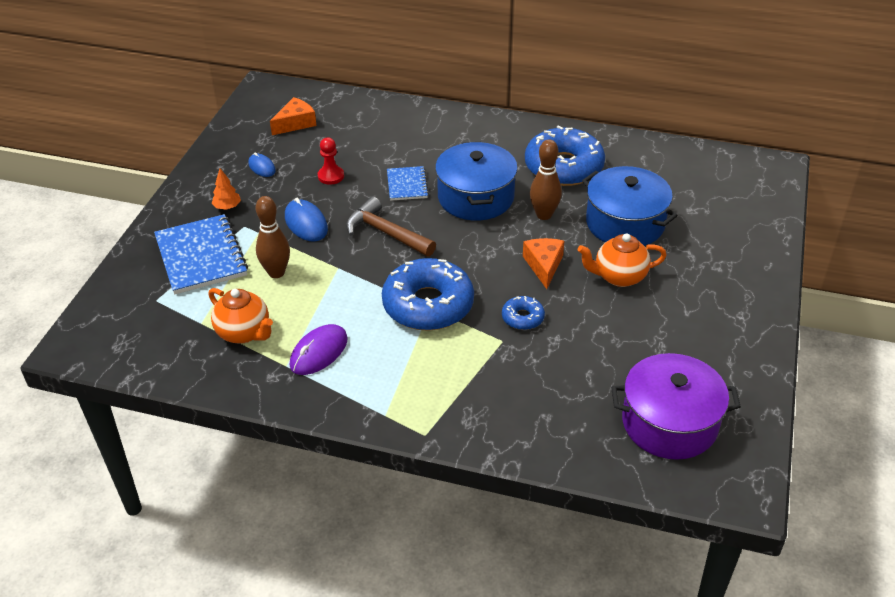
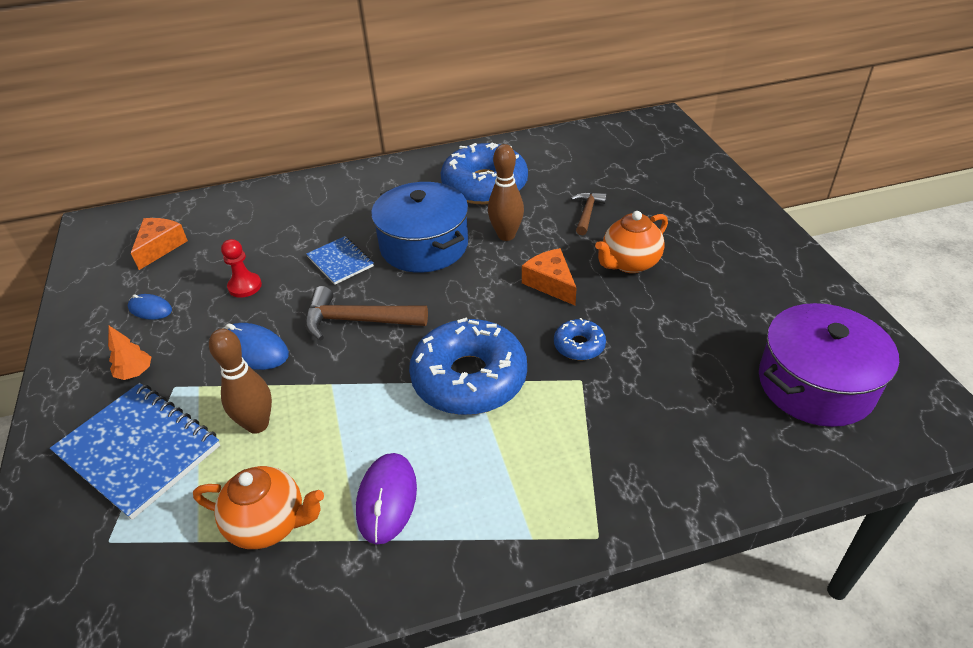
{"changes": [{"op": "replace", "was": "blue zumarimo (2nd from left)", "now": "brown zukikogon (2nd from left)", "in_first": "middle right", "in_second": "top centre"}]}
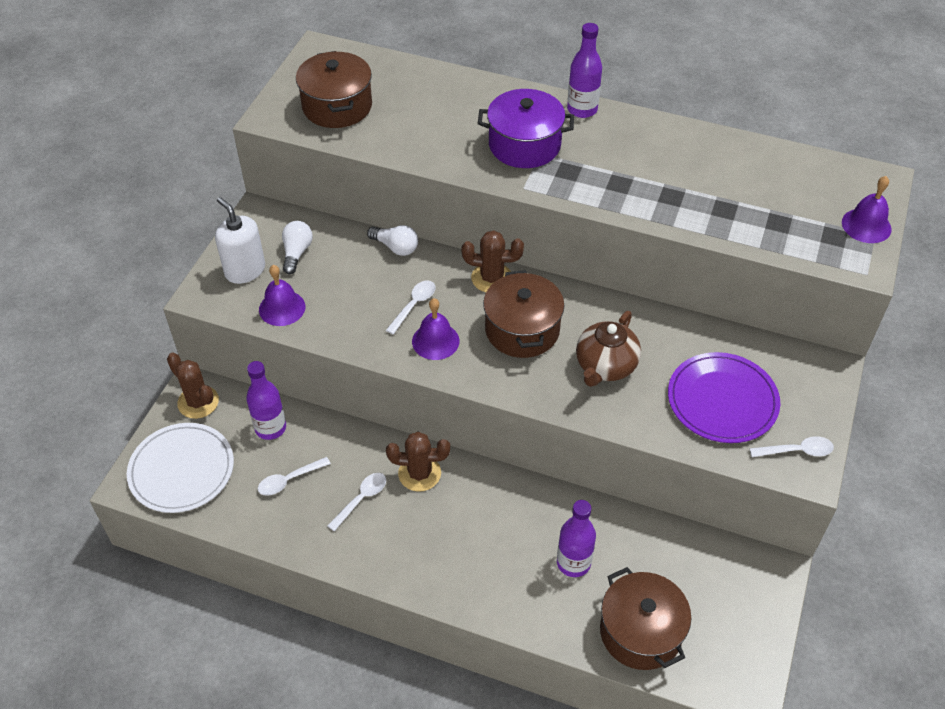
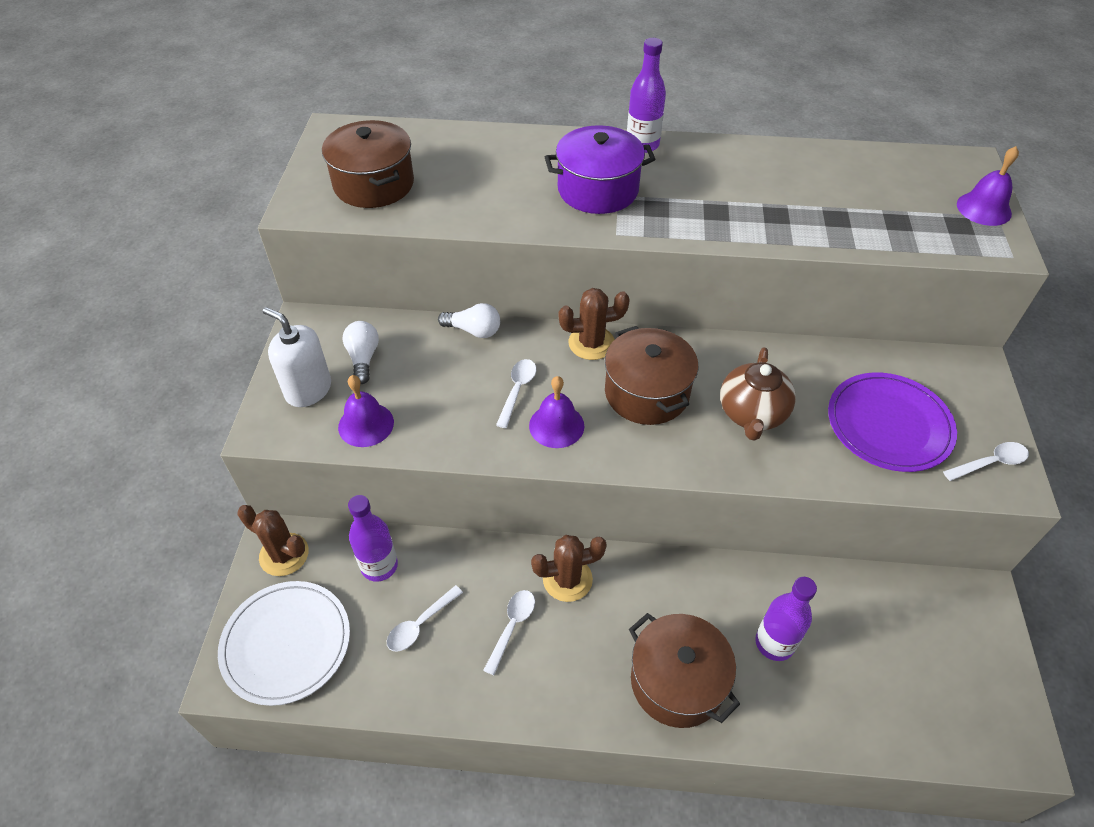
{"changes": [{"op": "move", "was": "brown zumarimo (3rd from left)", "in_first": "bottom right", "in_second": "bottom centre"}]}
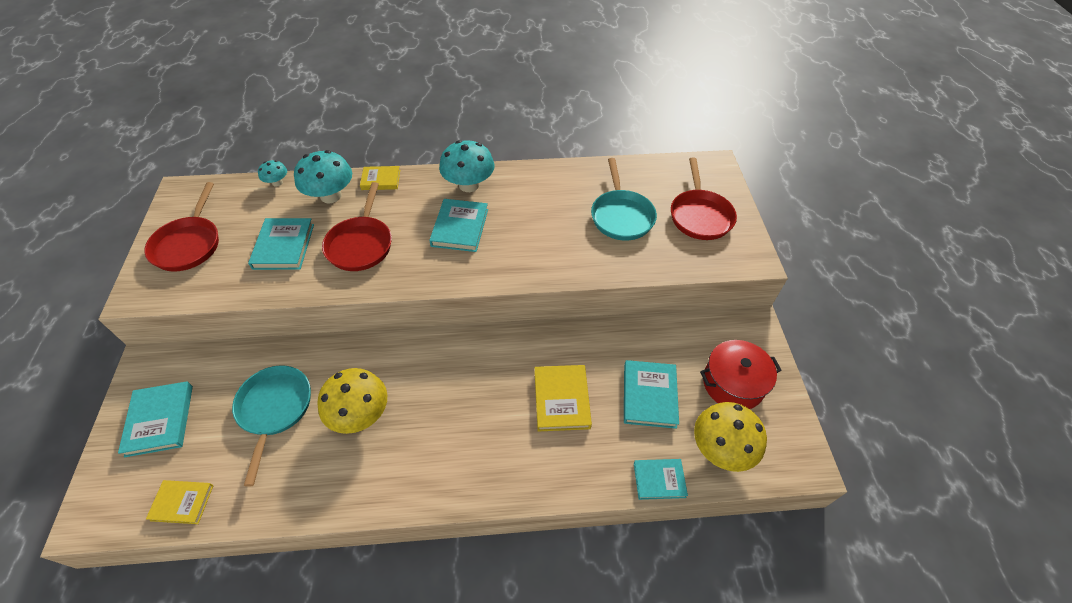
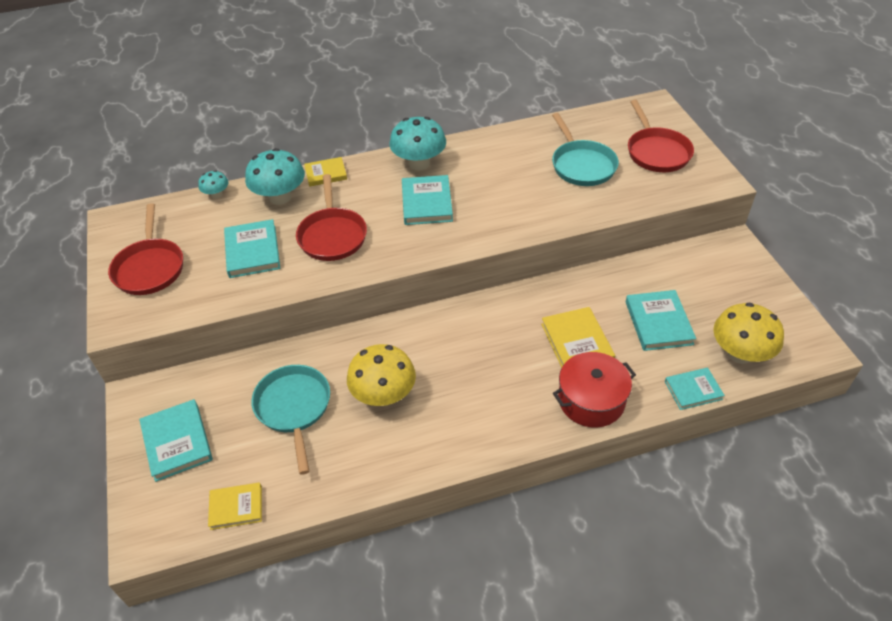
{"changes": [{"op": "move", "was": "red zumarimo", "in_first": "middle right", "in_second": "centre"}]}
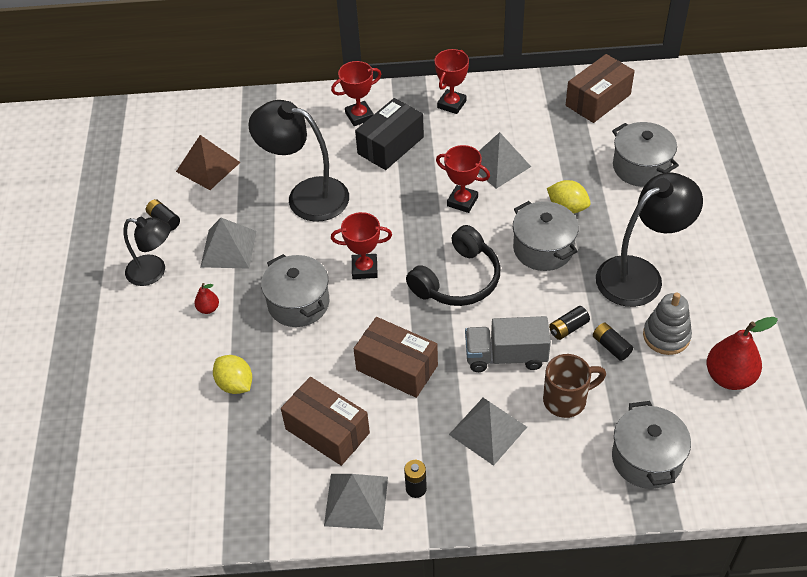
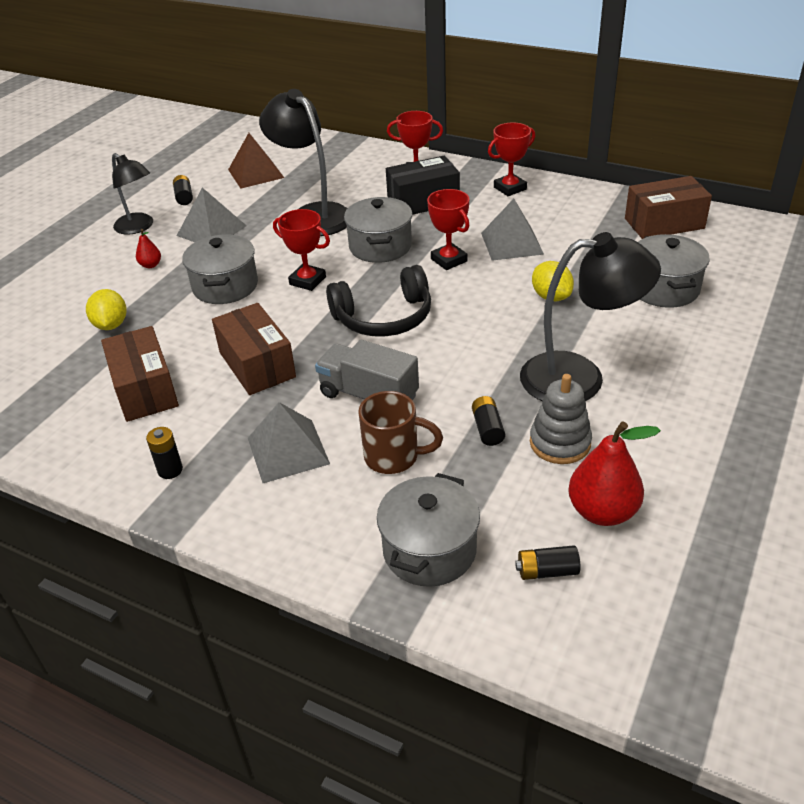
{"changes": [{"op": "move", "was": "grey zumarimo (2nd from left)", "in_first": "middle right", "in_second": "top centre"}, {"op": "move", "was": "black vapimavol (3rd from left in the first image)", "now": "black vapimavol (4th from left)", "in_first": "middle right", "in_second": "bottom right"}, {"op": "delete", "was": "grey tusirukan (2nd from left)", "in_first": "bottom centre"}]}
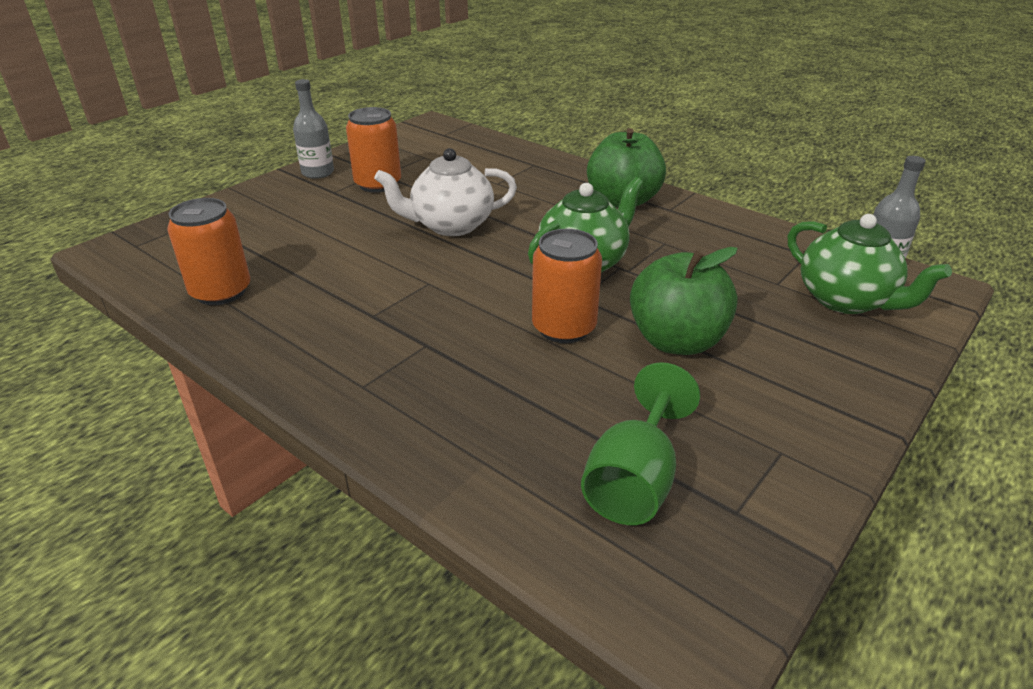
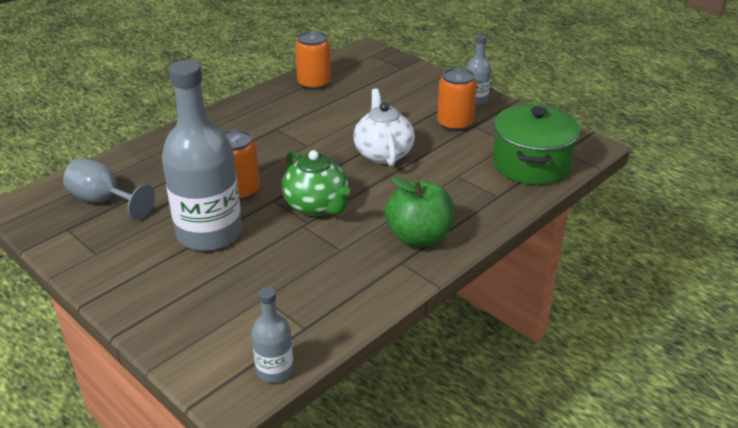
{"changes": [{"op": "recolor", "was": "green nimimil", "now": "grey nimimil", "in_first": "centre", "in_second": "middle left"}, {"op": "replace", "was": "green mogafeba (2nd from left)", "now": "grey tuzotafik (1st from left)", "in_first": "centre", "in_second": "middle left"}, {"op": "insert", "now": "green zumarimo", "in_second": "middle right"}, {"op": "delete", "was": "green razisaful (2nd from left)", "in_first": "middle right"}]}
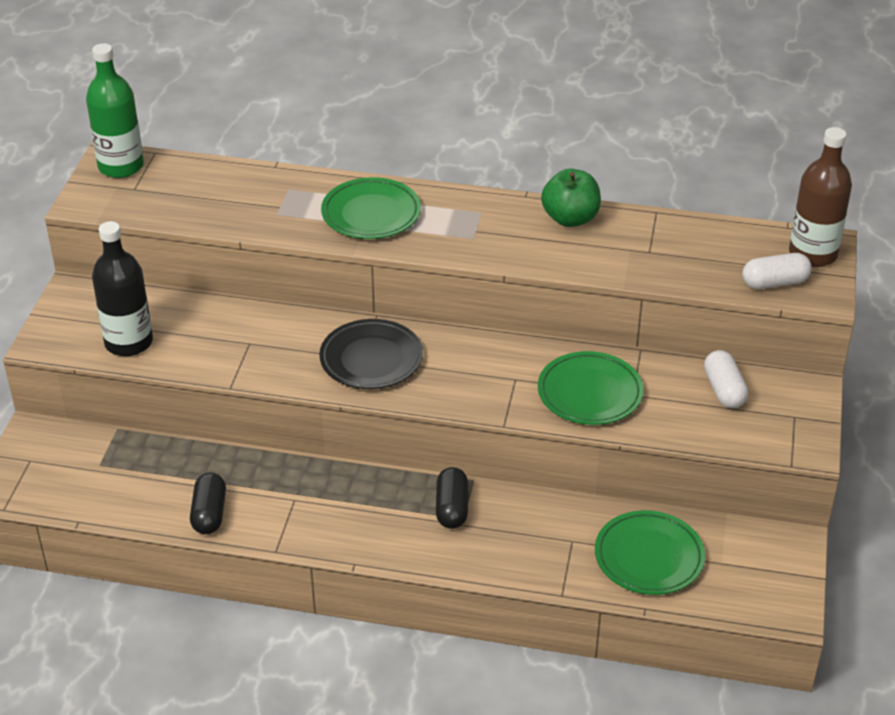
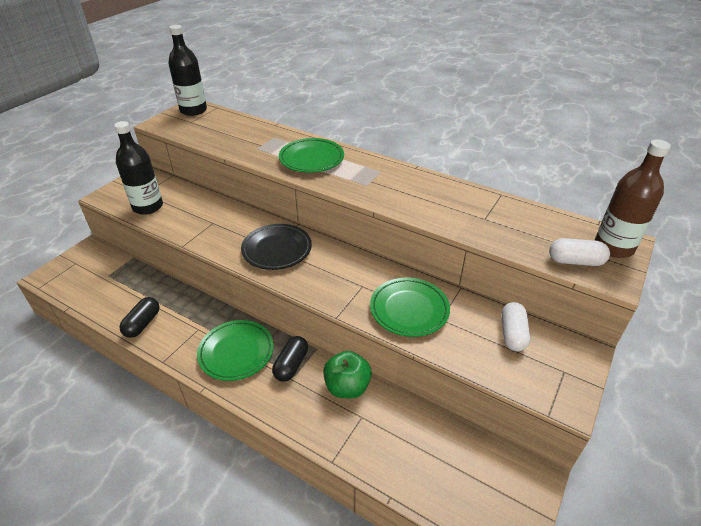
{"changes": [{"op": "recolor", "was": "green tuzotafik", "now": "black tuzotafik (2nd from left)", "in_first": "top left", "in_second": "top left"}, {"op": "move", "was": "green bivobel (3rd from left in the first image)", "now": "green bivobel (1st from left)", "in_first": "bottom right", "in_second": "centre"}, {"op": "move", "was": "green mogafeba", "in_first": "top centre", "in_second": "bottom centre"}]}
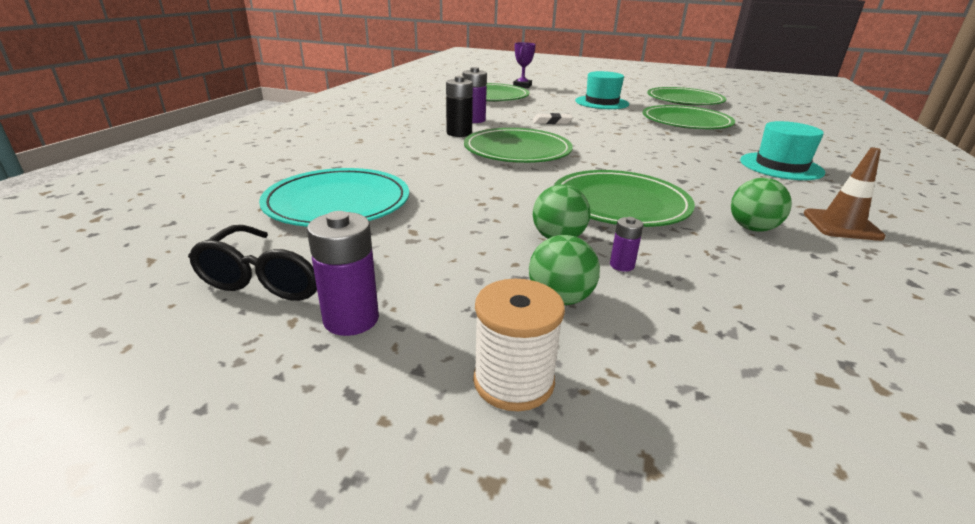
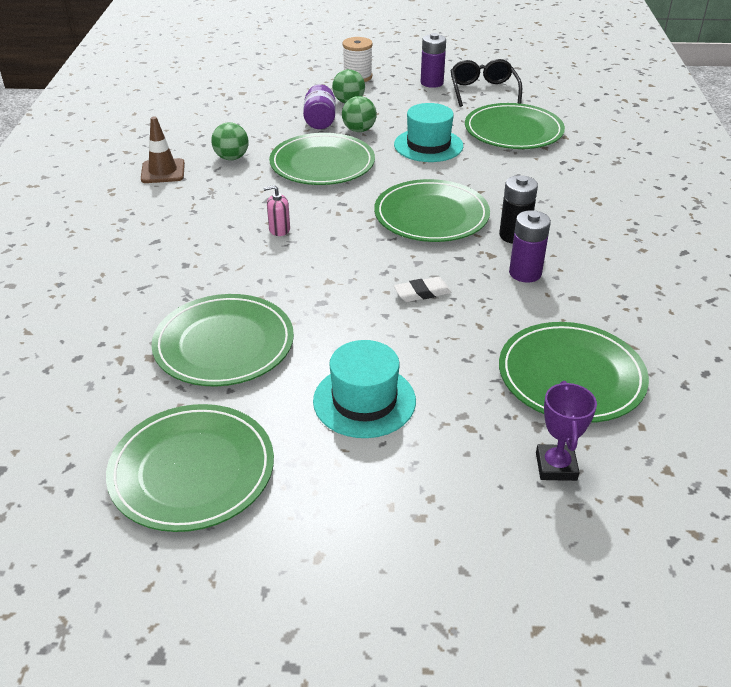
{"changes": [{"op": "insert", "now": "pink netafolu", "in_second": "top centre"}, {"op": "replace", "was": "purple vapimavol (3rd from left)", "now": "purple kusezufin", "in_first": "centre", "in_second": "top centre"}, {"op": "move", "was": "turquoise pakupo (2nd from left)", "in_first": "top right", "in_second": "top centre"}, {"op": "recolor", "was": "turquoise bivobel", "now": "green bivobel (5th from left)", "in_first": "centre", "in_second": "top right"}]}
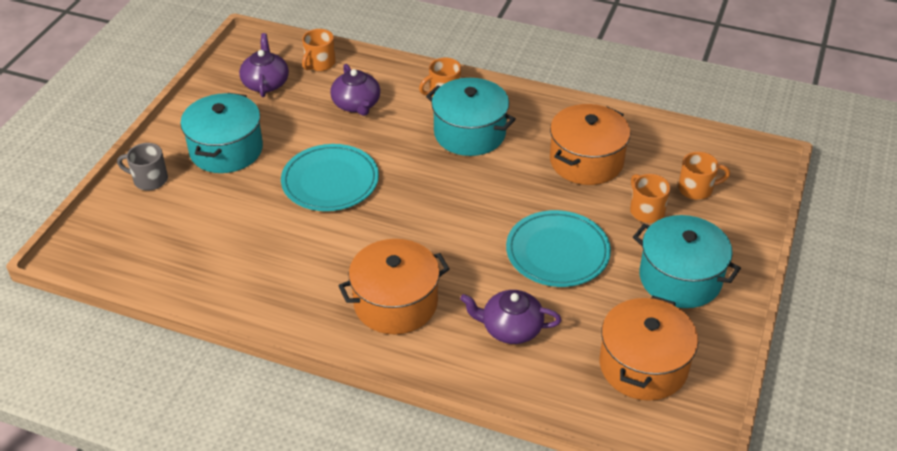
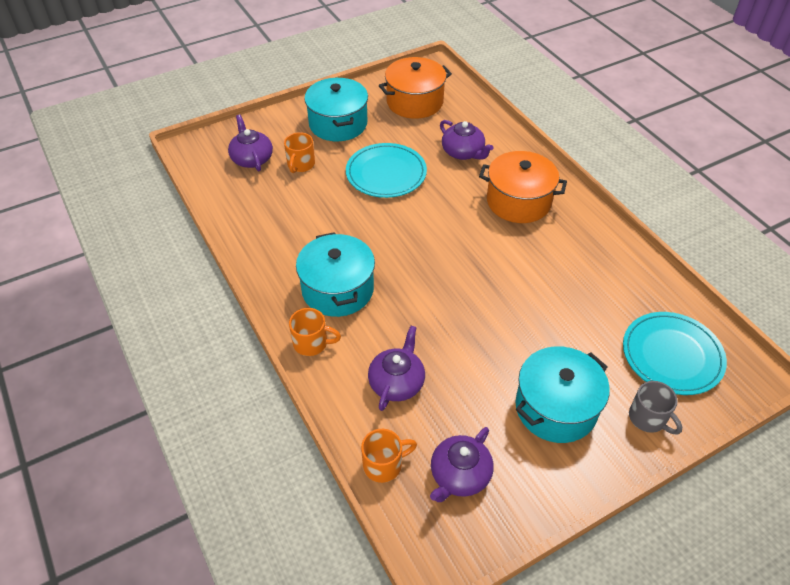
{"changes": [{"op": "replace", "was": "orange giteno (4th from left)", "now": "purple razisaful (1st from left)", "in_first": "middle right", "in_second": "top left"}, {"op": "move", "was": "turquoise bivobel (1st from left in the first image)", "now": "turquoise bivobel (2nd from left)", "in_first": "centre", "in_second": "middle right"}, {"op": "delete", "was": "orange zumarimo (2nd from left)", "in_first": "top centre"}]}
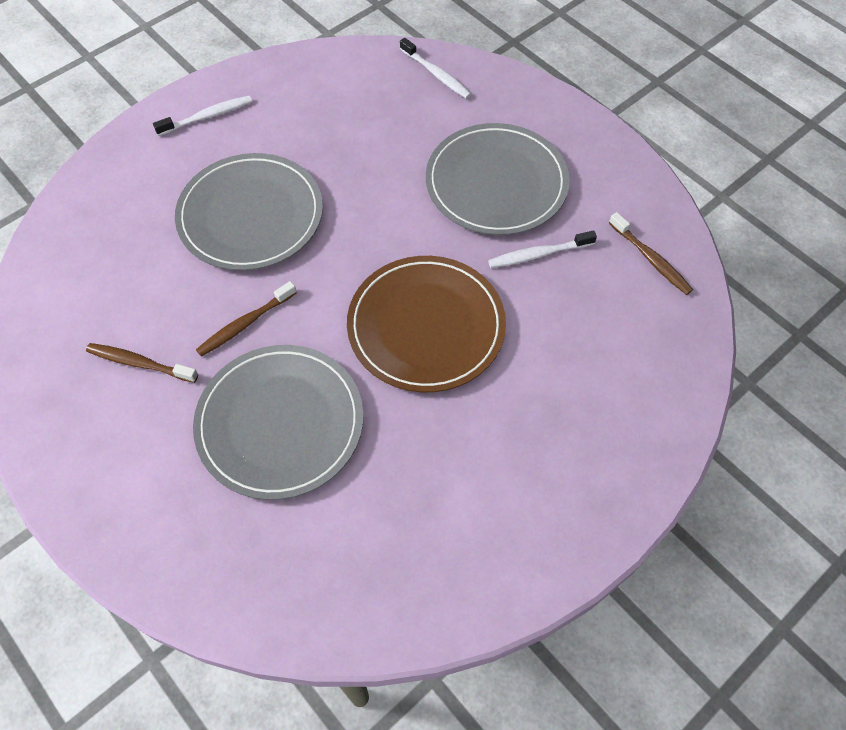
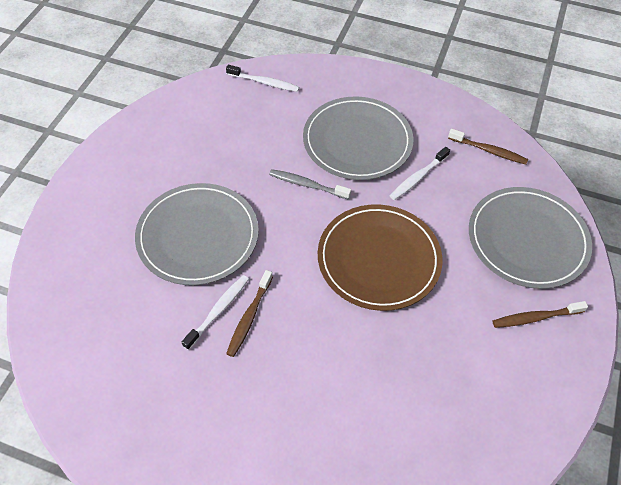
{"changes": [{"op": "move", "was": "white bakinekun (1st from left)", "in_first": "top left", "in_second": "centre"}, {"op": "insert", "now": "grey bakinekun", "in_second": "centre"}, {"op": "move", "was": "grey bivobel (2nd from left in the first image)", "now": "grey bivobel (3rd from left)", "in_first": "middle left", "in_second": "middle right"}, {"op": "move", "was": "brown bakinekun (1st from left in the first image)", "now": "brown bakinekun (3rd from left)", "in_first": "middle left", "in_second": "middle right"}]}
